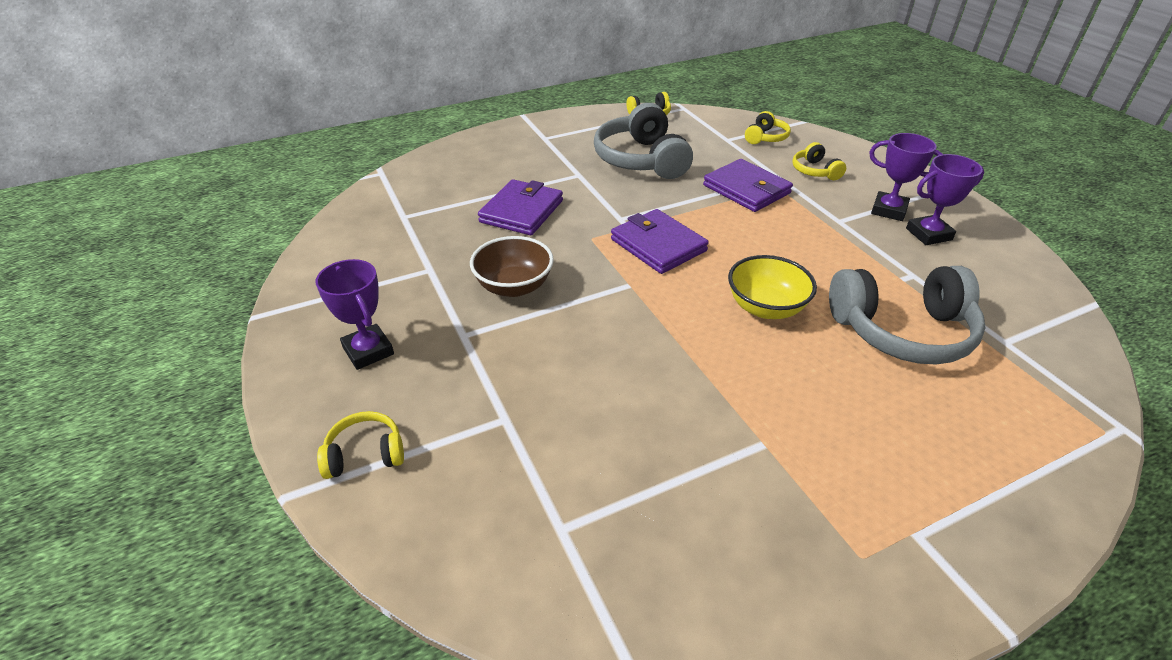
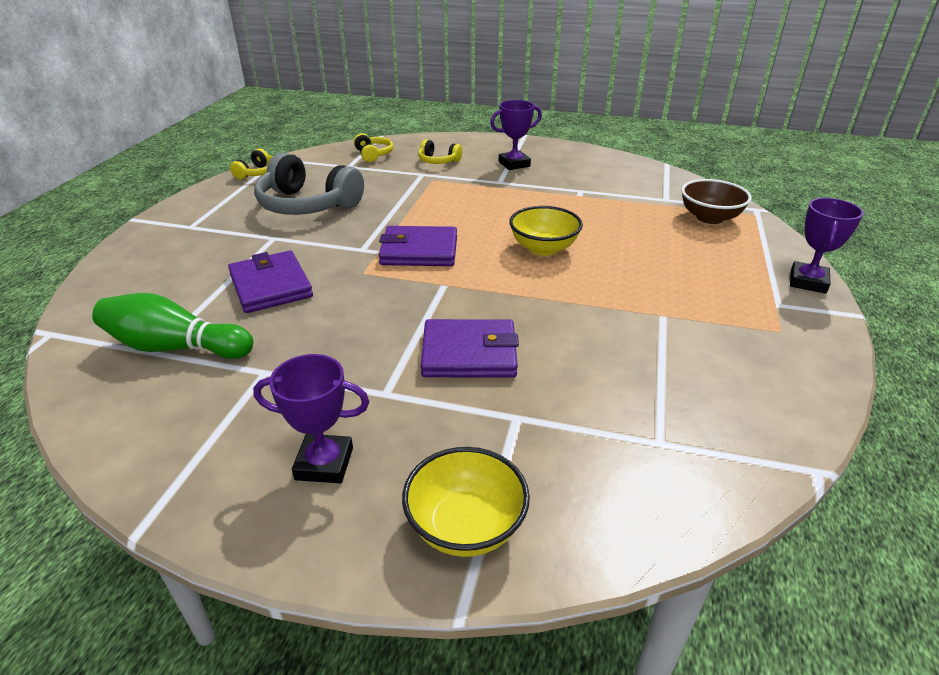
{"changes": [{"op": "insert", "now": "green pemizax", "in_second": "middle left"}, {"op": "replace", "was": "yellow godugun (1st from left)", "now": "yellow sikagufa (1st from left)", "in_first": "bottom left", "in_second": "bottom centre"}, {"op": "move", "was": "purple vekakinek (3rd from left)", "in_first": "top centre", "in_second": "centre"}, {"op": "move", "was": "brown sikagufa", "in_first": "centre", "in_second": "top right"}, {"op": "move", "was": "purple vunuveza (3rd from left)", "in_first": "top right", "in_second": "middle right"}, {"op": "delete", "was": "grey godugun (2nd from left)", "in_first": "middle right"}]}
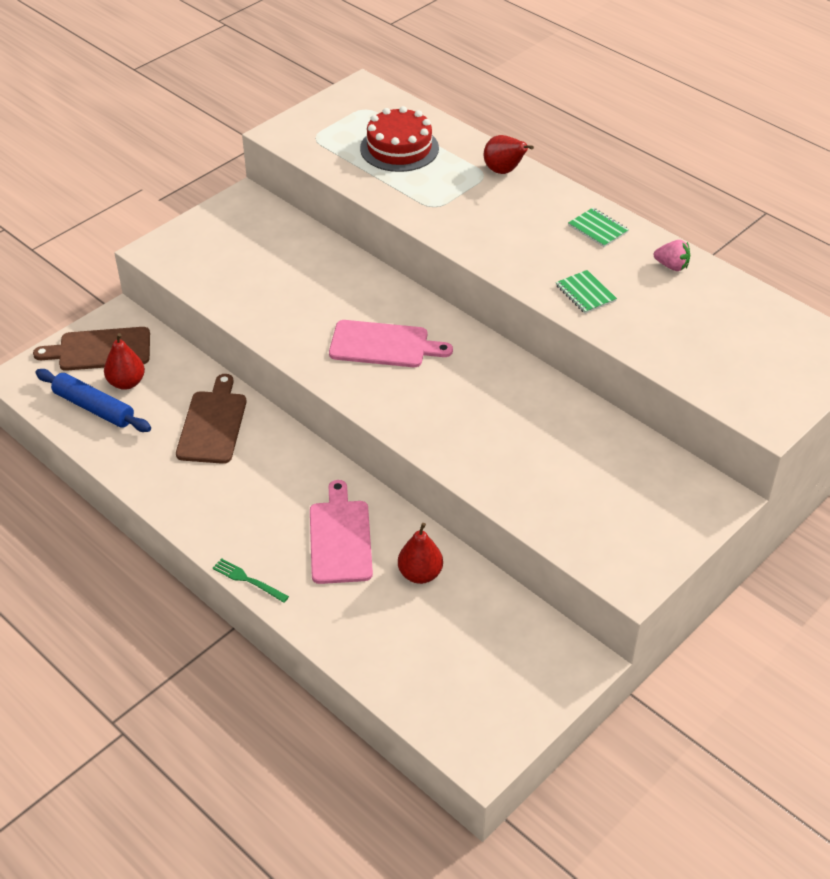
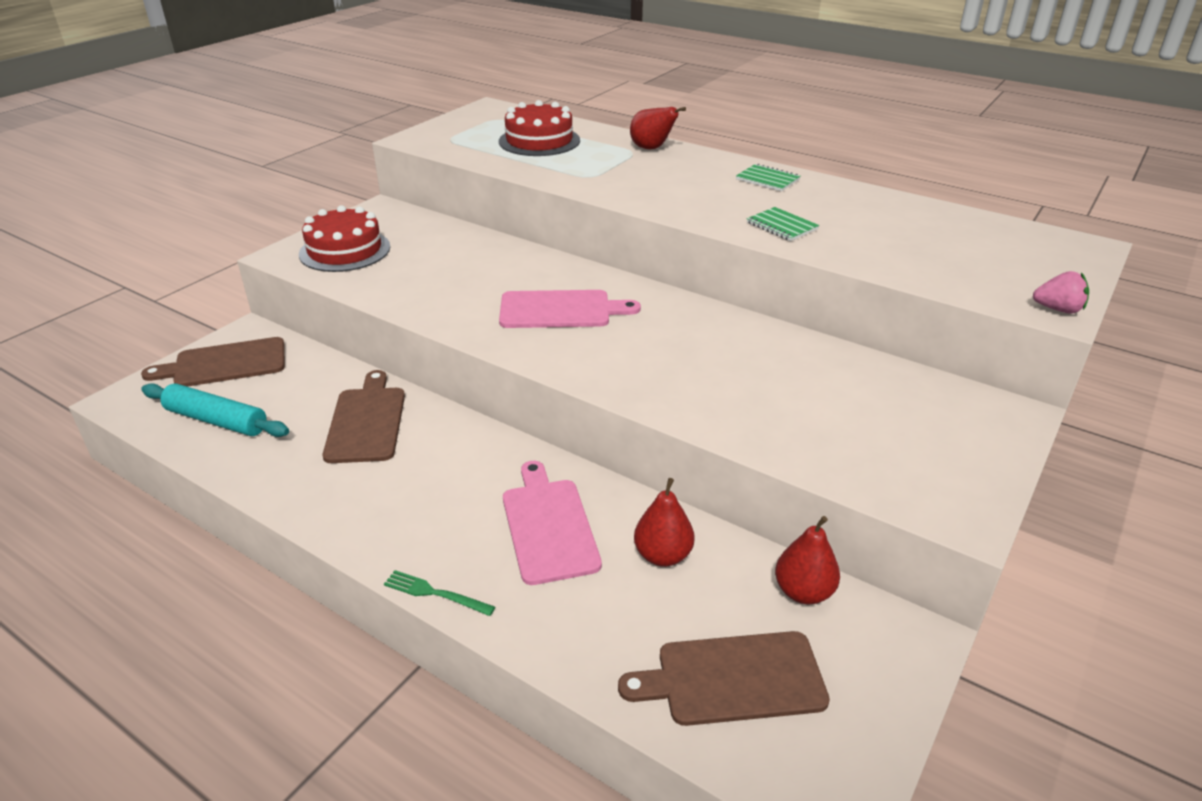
{"changes": [{"op": "recolor", "was": "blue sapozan", "now": "turquoise sapozan", "in_first": "middle left", "in_second": "middle left"}, {"op": "insert", "now": "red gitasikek (1st from left)", "in_second": "top left"}, {"op": "insert", "now": "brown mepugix (3rd from left)", "in_second": "bottom centre"}, {"op": "move", "was": "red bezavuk (1st from left in the first image)", "now": "red bezavuk (3rd from left)", "in_first": "middle left", "in_second": "bottom right"}, {"op": "move", "was": "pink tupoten", "in_first": "top right", "in_second": "middle right"}]}
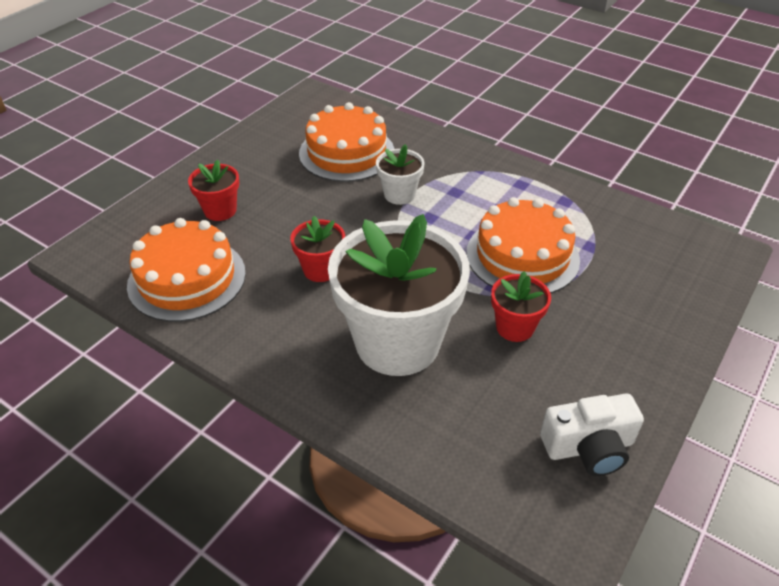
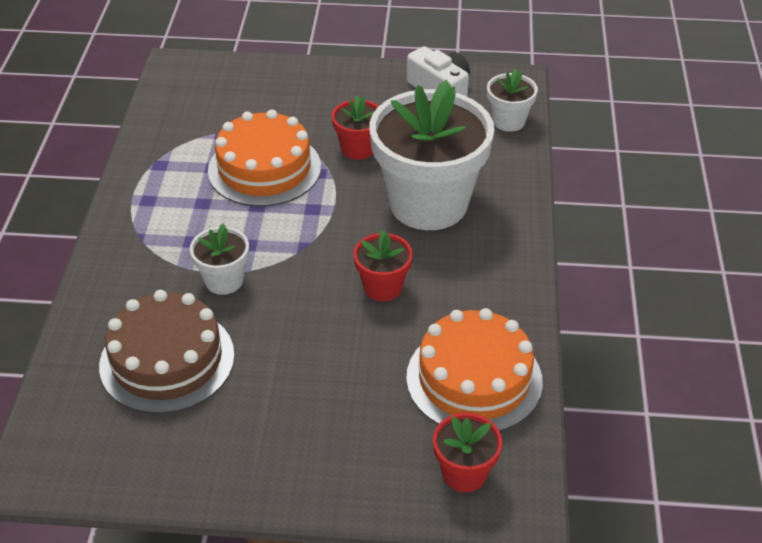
{"changes": [{"op": "recolor", "was": "orange gitasikek (2nd from left)", "now": "brown gitasikek", "in_first": "top centre", "in_second": "middle left"}, {"op": "move", "was": "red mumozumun (1st from left in the first image)", "now": "red mumozumun (3rd from left)", "in_first": "top left", "in_second": "bottom centre"}, {"op": "insert", "now": "white mumozumun (3rd from left)", "in_second": "top right"}]}
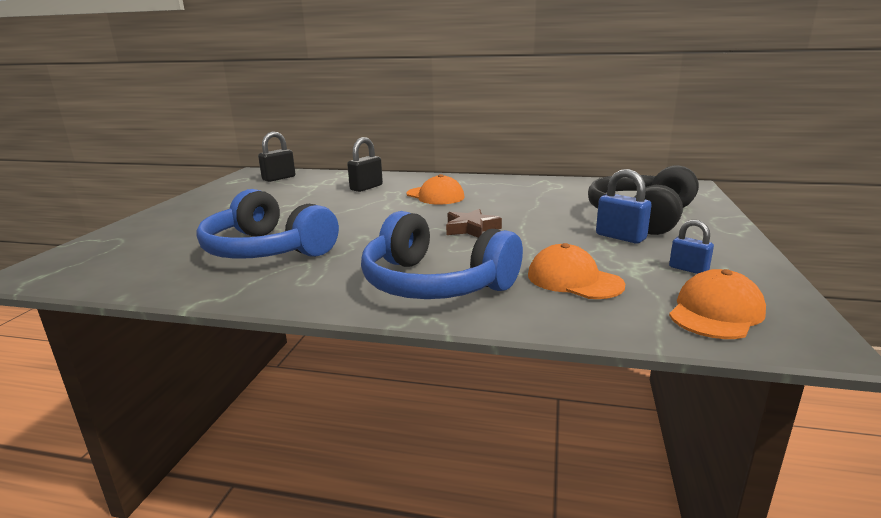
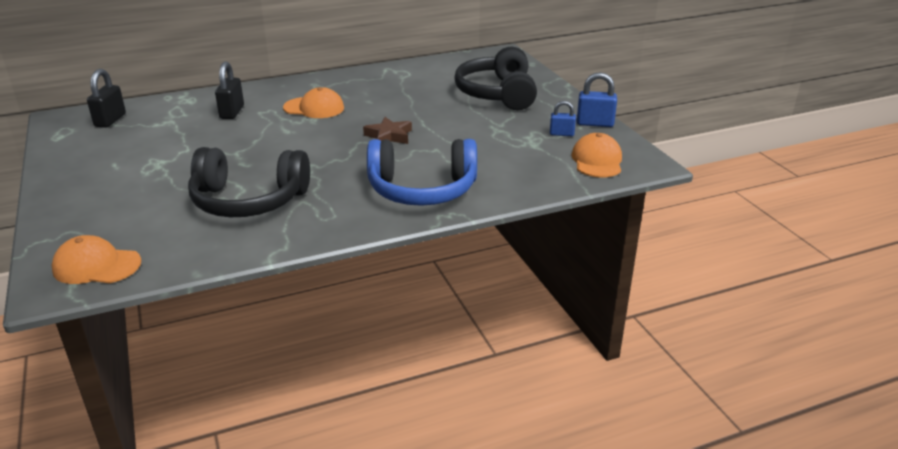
{"changes": [{"op": "move", "was": "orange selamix (2nd from left in the first image)", "now": "orange selamix (1st from left)", "in_first": "centre", "in_second": "middle left"}, {"op": "recolor", "was": "blue godugun (1st from left)", "now": "black godugun (1st from left)", "in_first": "middle left", "in_second": "middle left"}, {"op": "move", "was": "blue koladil (1st from left in the first image)", "now": "blue koladil (2nd from left)", "in_first": "middle right", "in_second": "top centre"}]}
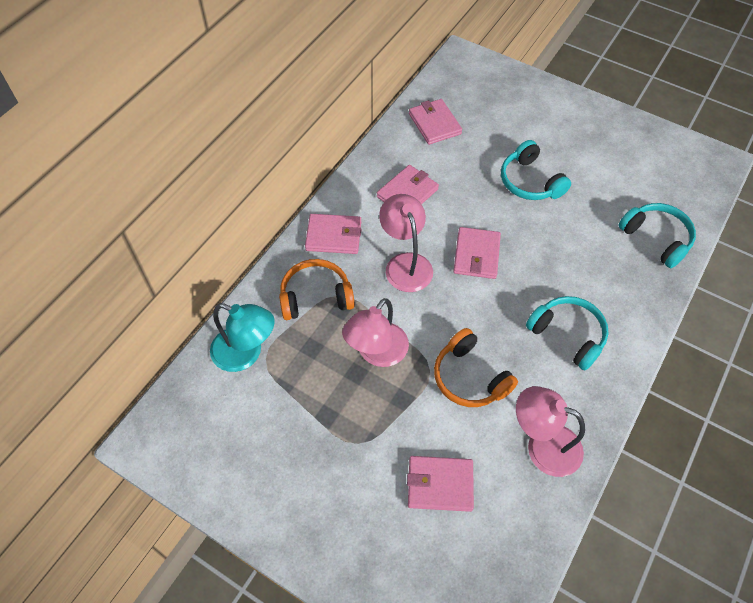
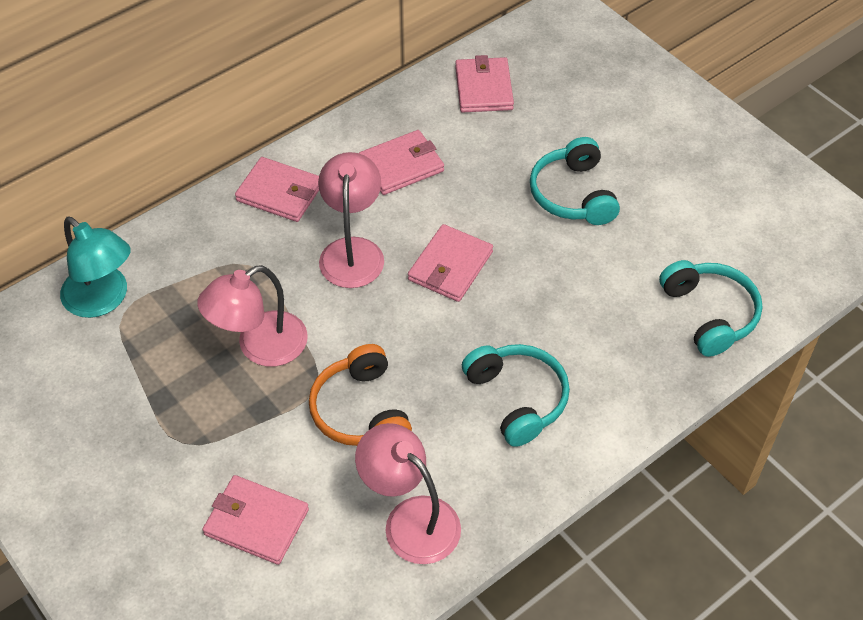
{"changes": [{"op": "delete", "was": "orange godugun (1st from left)", "in_first": "centre"}]}
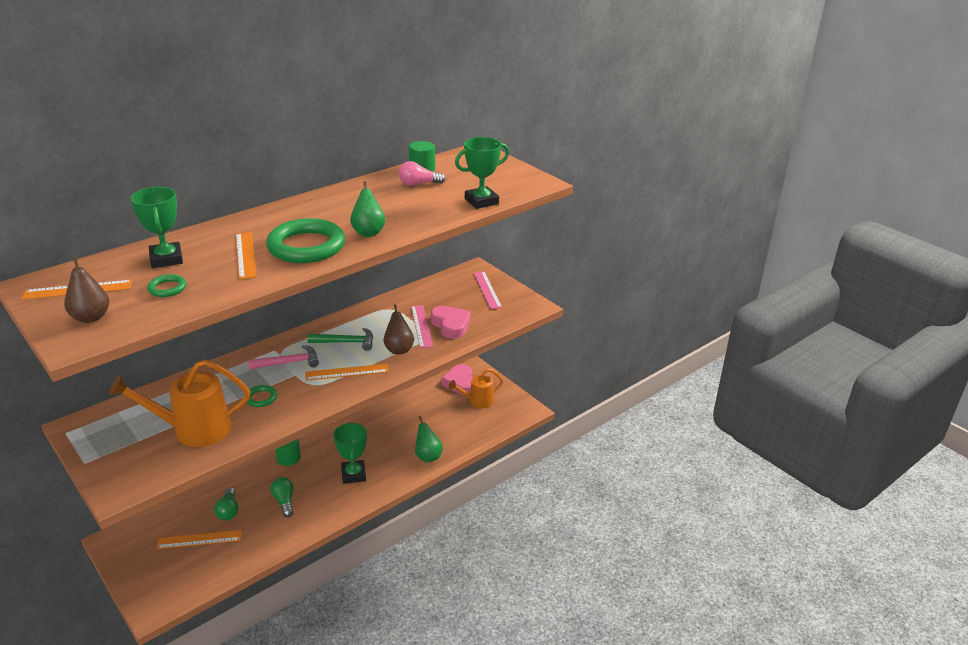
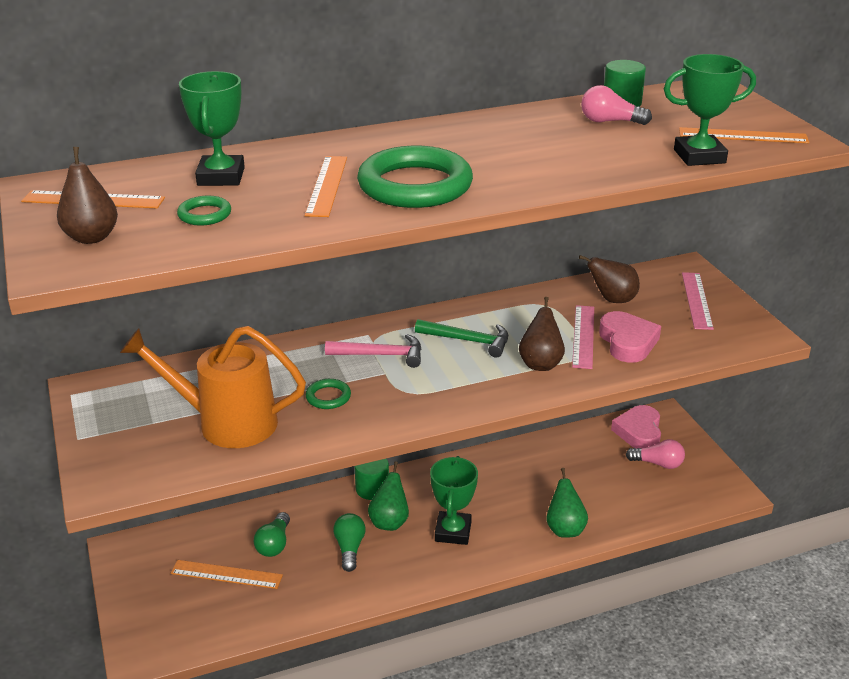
{"changes": [{"op": "move", "was": "green bezavuk (1st from left)", "in_first": "top centre", "in_second": "bottom centre"}, {"op": "insert", "now": "brown bezavuk (3rd from left)", "in_second": "middle right"}, {"op": "replace", "was": "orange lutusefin (2nd from left)", "now": "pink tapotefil (2nd from left)", "in_first": "centre", "in_second": "bottom right"}, {"op": "move", "was": "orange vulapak (4th from left)", "in_first": "centre", "in_second": "top right"}]}
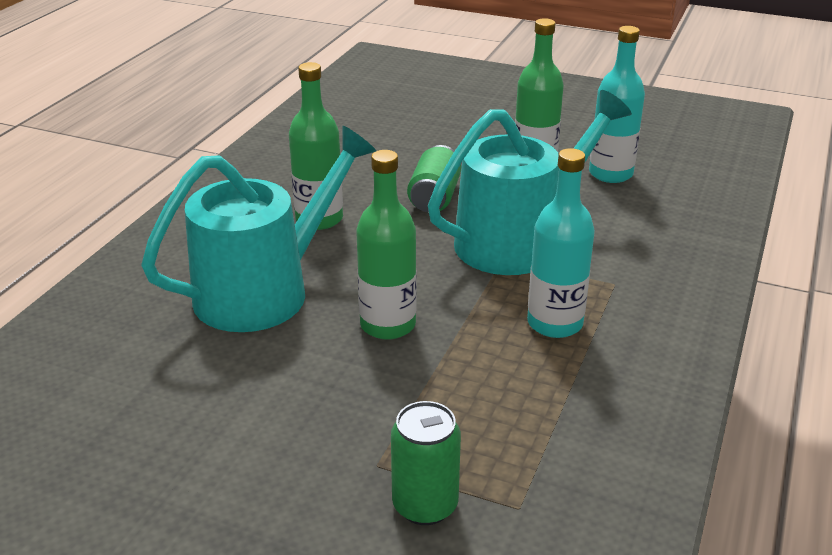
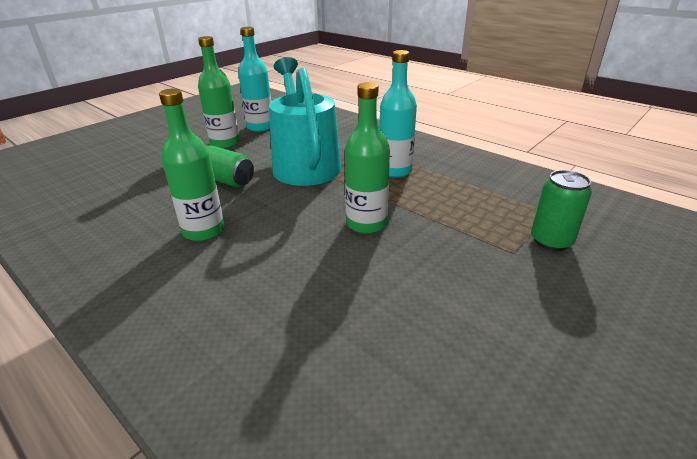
{"changes": [{"op": "delete", "was": "turquoise lutusefin (1st from left)", "in_first": "middle left"}]}
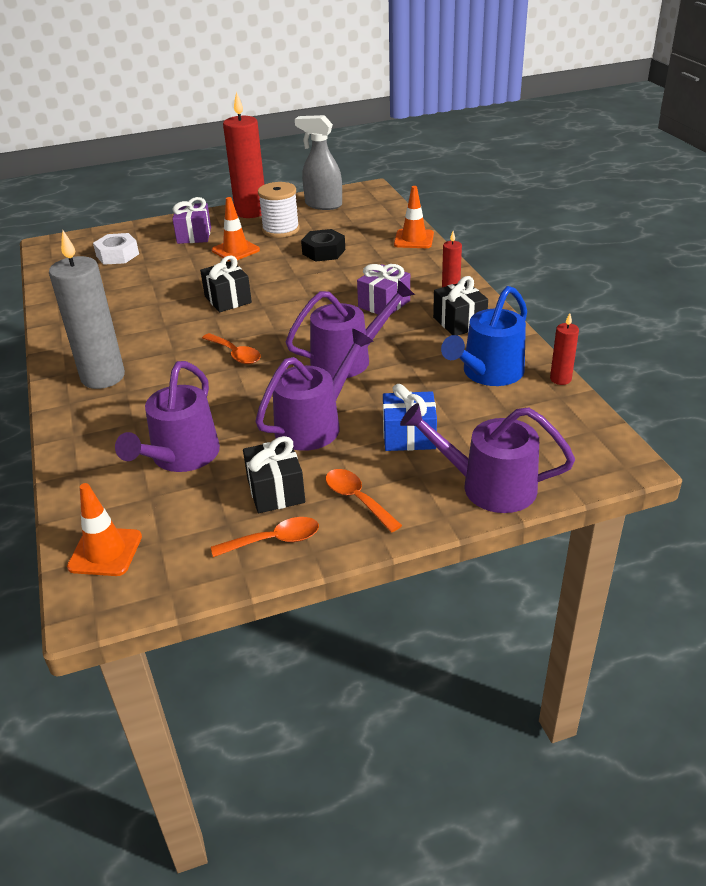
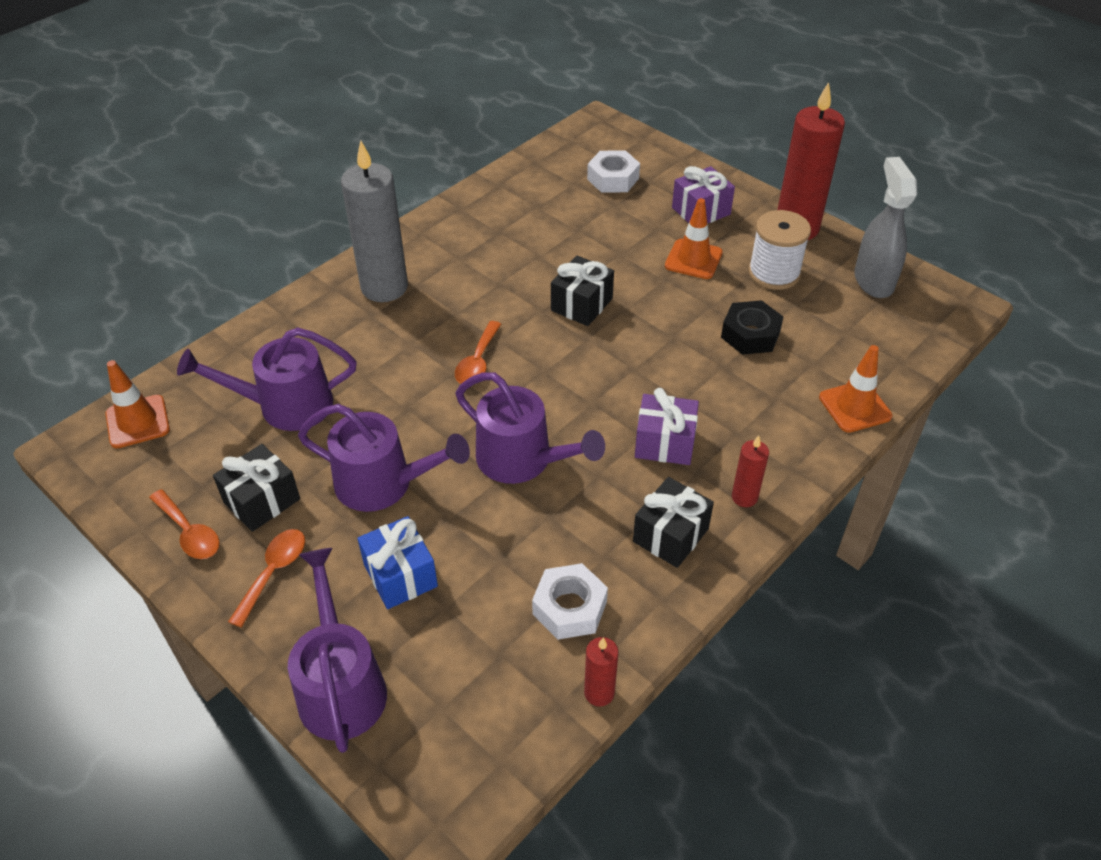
{"changes": [{"op": "replace", "was": "blue lutusefin", "now": "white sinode (1st from left)", "in_first": "middle right", "in_second": "bottom centre"}]}
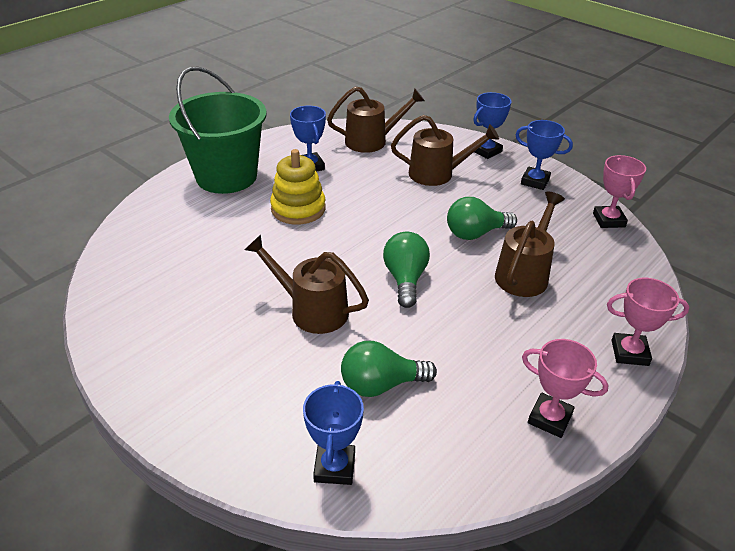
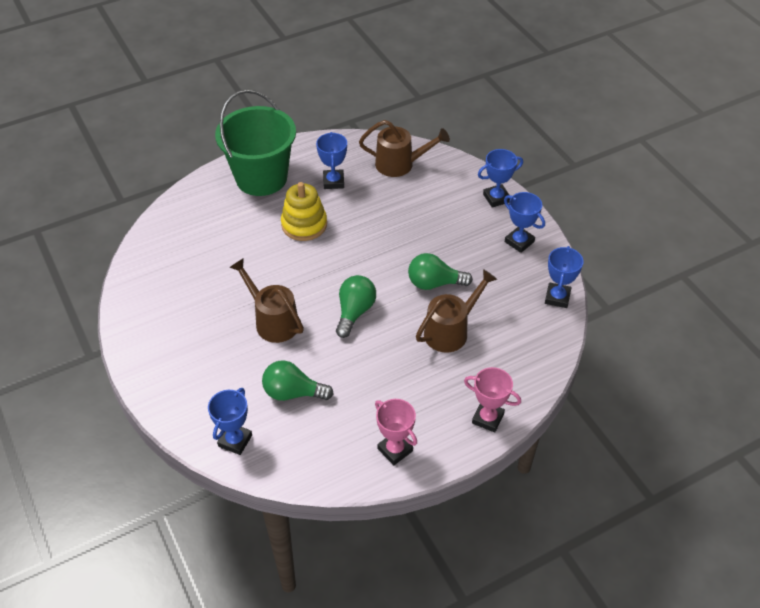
{"changes": [{"op": "recolor", "was": "pink vunuveza (2nd from left)", "now": "blue vunuveza (5th from left)", "in_first": "middle right", "in_second": "middle right"}, {"op": "delete", "was": "brown lutusefin (3rd from left)", "in_first": "top centre"}]}
